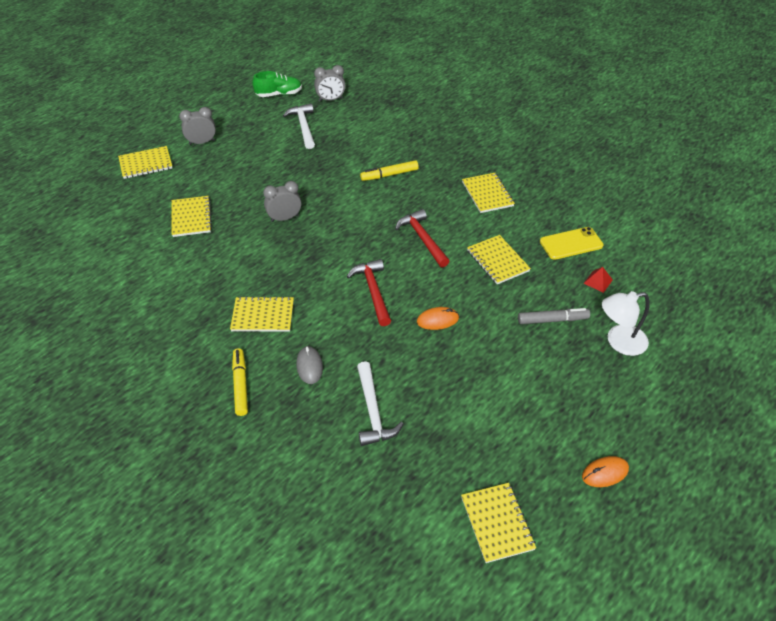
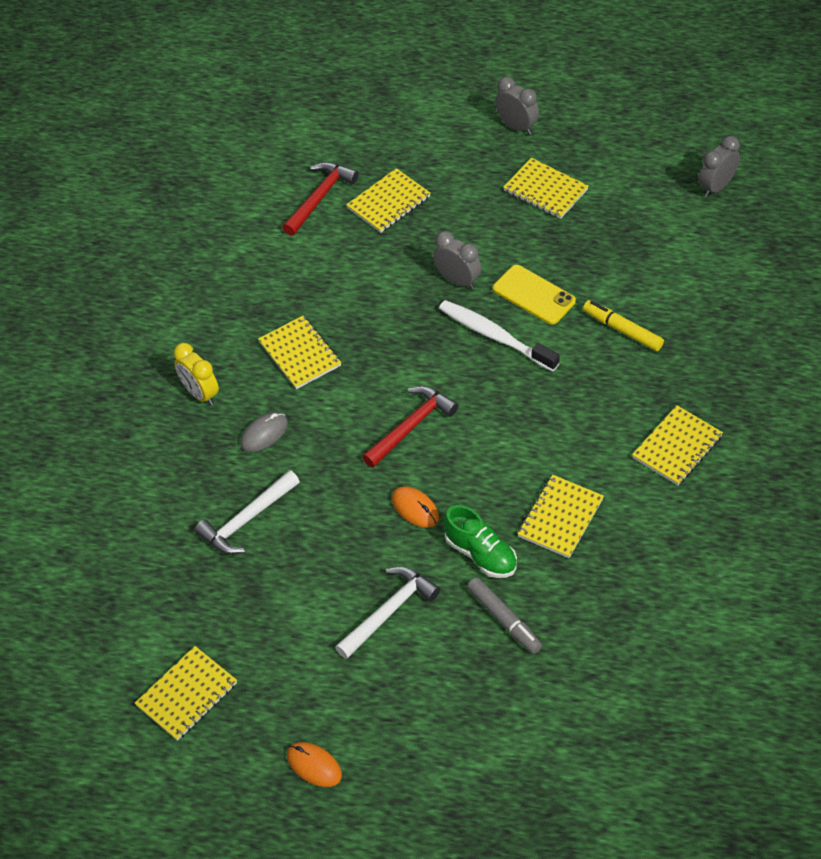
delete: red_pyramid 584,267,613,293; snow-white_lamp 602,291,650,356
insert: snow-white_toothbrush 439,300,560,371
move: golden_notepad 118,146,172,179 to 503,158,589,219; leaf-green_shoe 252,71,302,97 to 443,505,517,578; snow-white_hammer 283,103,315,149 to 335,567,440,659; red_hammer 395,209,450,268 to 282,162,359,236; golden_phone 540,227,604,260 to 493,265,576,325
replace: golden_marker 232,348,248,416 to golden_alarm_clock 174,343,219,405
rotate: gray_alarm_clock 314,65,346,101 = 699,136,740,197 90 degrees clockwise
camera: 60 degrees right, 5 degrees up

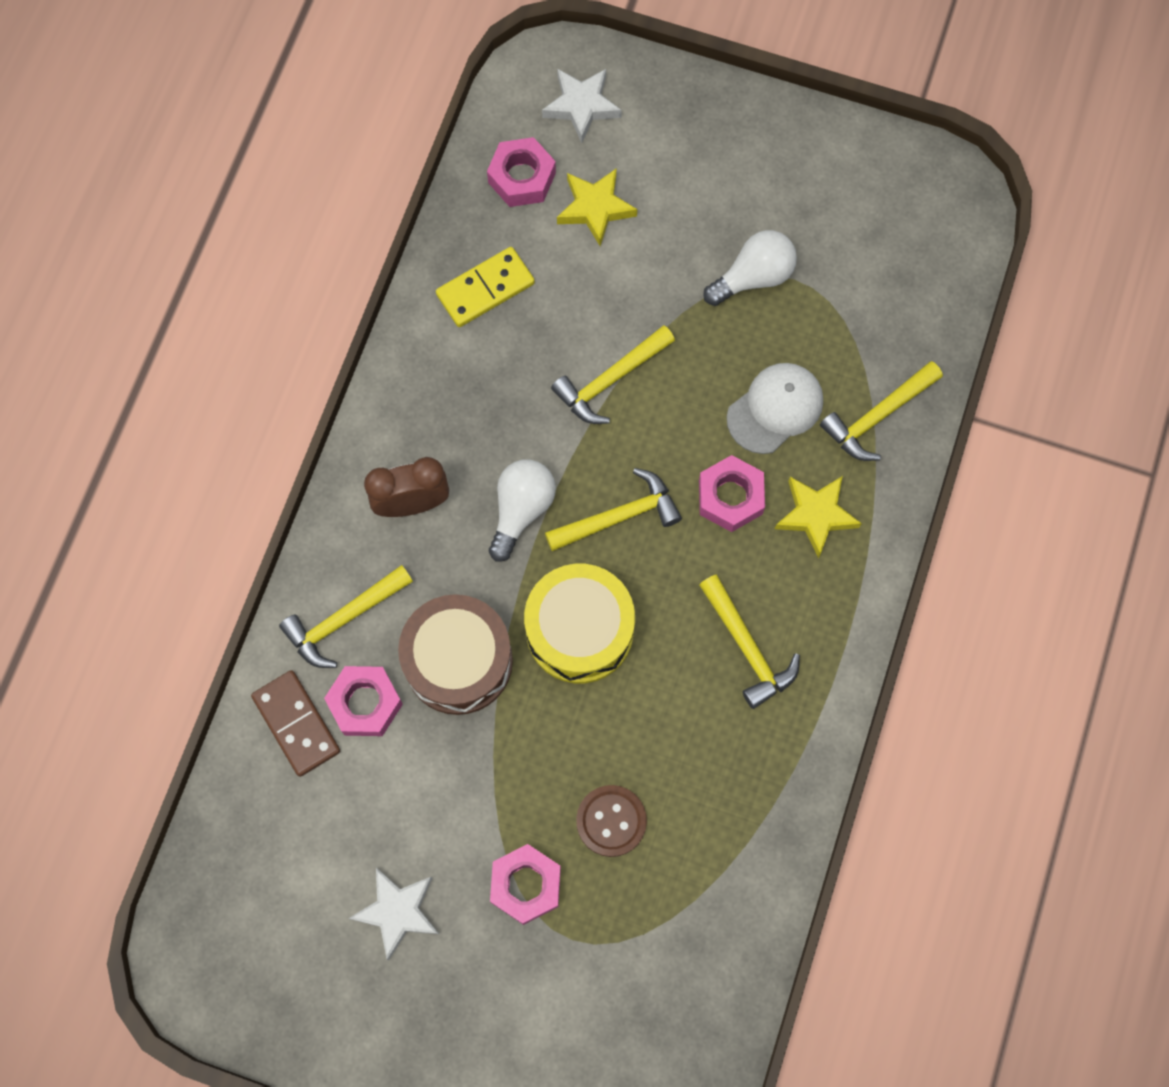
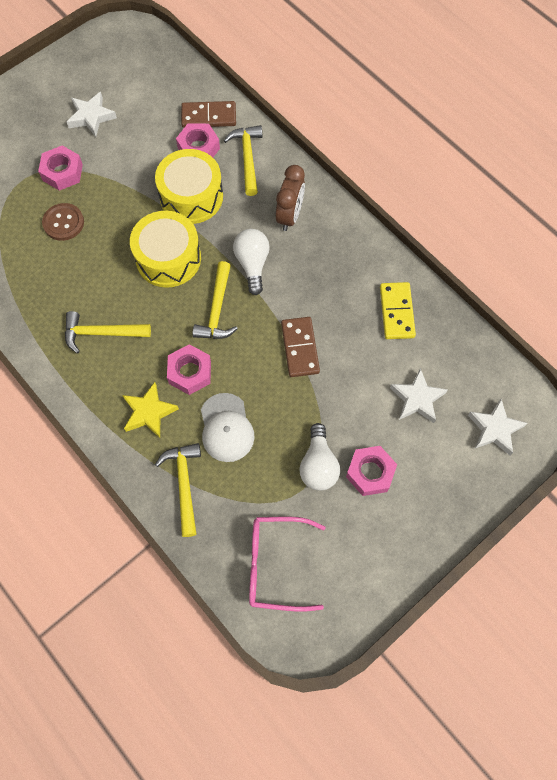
insert: rose-pink_spectacles 249,517,326,612
move: rose-pink_hexagon_nut 487,137,556,207 to 346,446,397,496
replace: golden_hammer 551,325,675,424 to russet_domino_piece 281,317,320,377
recolor: russet_toy_drum 398,594,513,715 to golden_toy_drum 155,149,223,224; golden_star 557,168,637,246 to snow-white_star 390,368,448,423
rotate: snow-white_bulb 489,460,556,562 = 233,229,270,295 150 degrees counterclockwise
camera: 120 degrees right, 5 degrees down

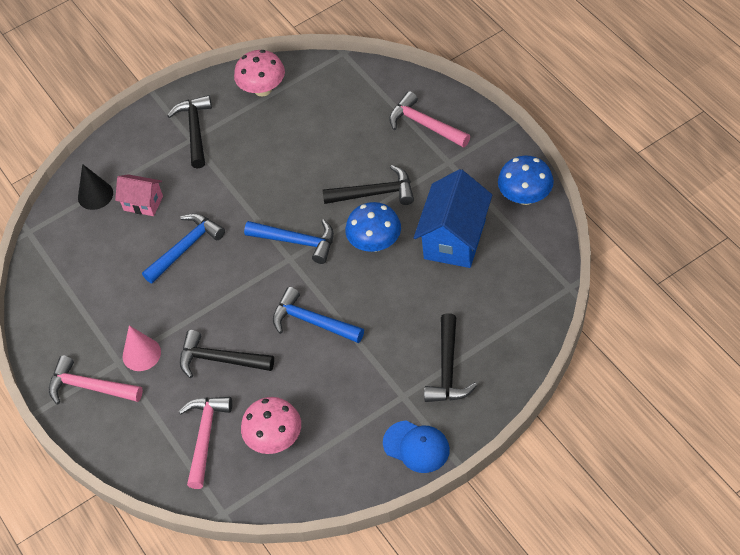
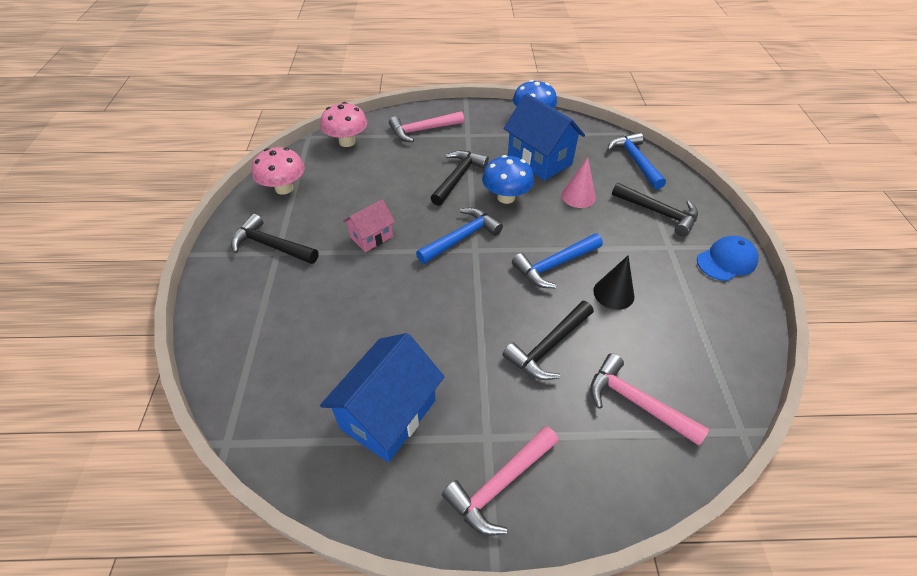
insert: cobalt_house 320,333,444,462
move: ebony_cone 78,164,113,210 to 594,255,634,310; rose-pink_house 115,174,163,216 to 343,199,395,252; rose-pink_cone 123,325,161,371 to 561,157,596,208; cobalt_hammer 142,213,225,283 to 607,132,666,189; rose-pink_fungus 241,397,301,454 to 320,102,367,147
camera: 65 degrees left, 5 degrees down

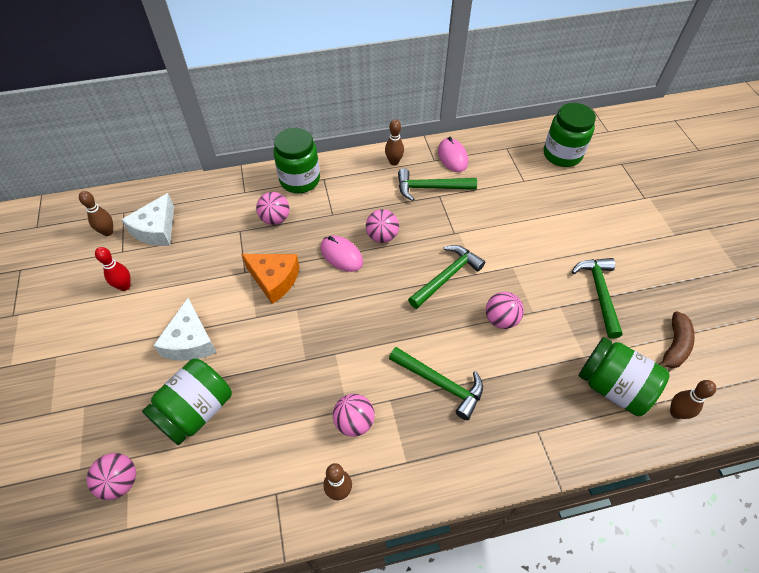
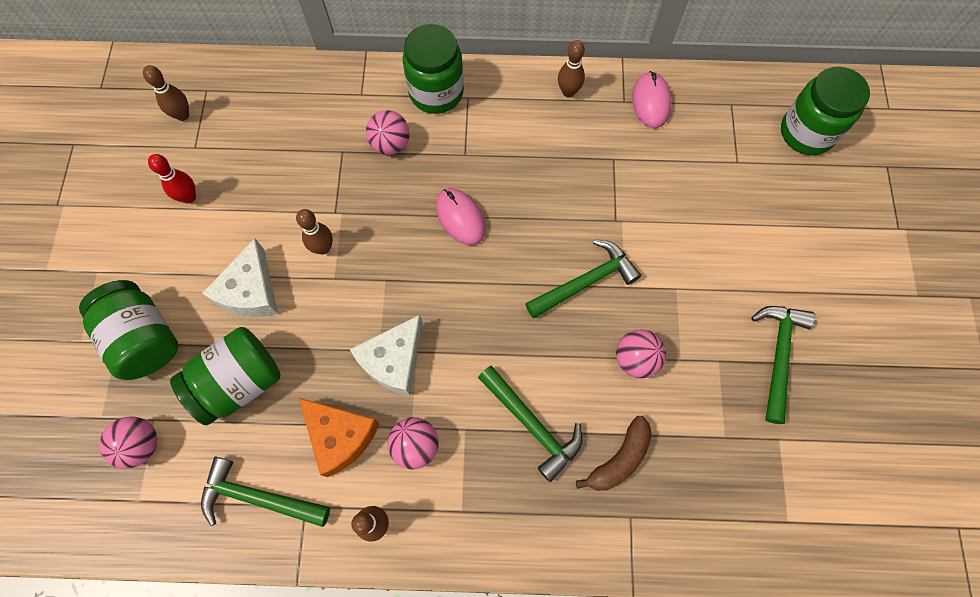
delete: rose-pink_ball 366,209,399,243
move: snow-white_cheese_wedge 121,193,174,246 to 350,315,423,396; orange_cheese_wedge 241,254,300,304 to 299,398,380,477; leaf-green_hammer 398,168,477,201 to 201,457,330,527; leaf-green_jar 579,337,670,416 to 79,280,178,380; russet_toy_banana 659,311,695,369 to 576,416,652,491; russet_bowling_pin 670,380,716,419 to 296,209,333,254
camera: 15 degrees right, 15 degrees up

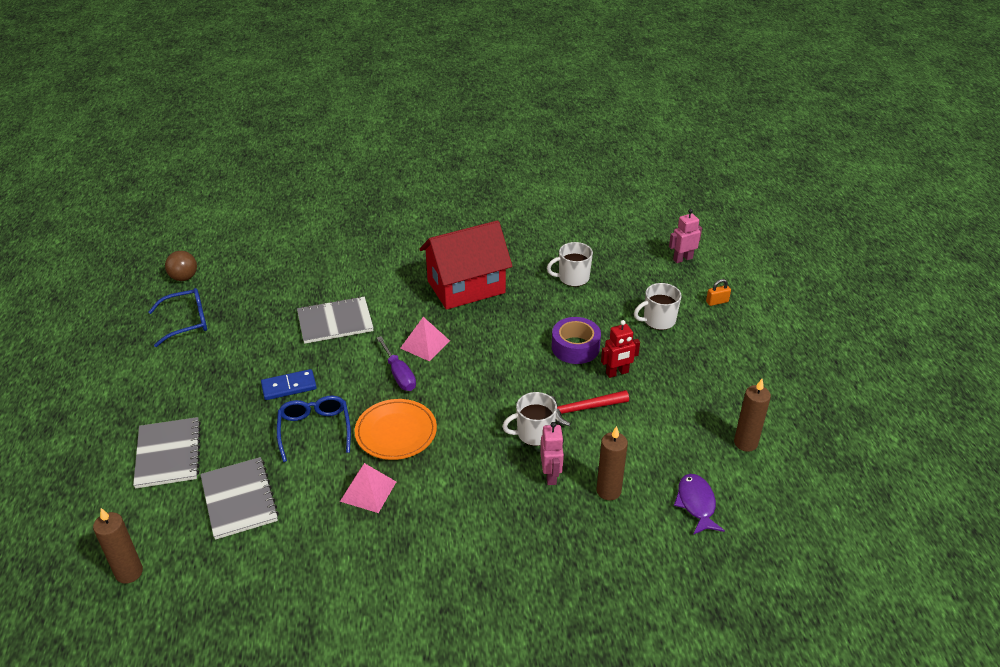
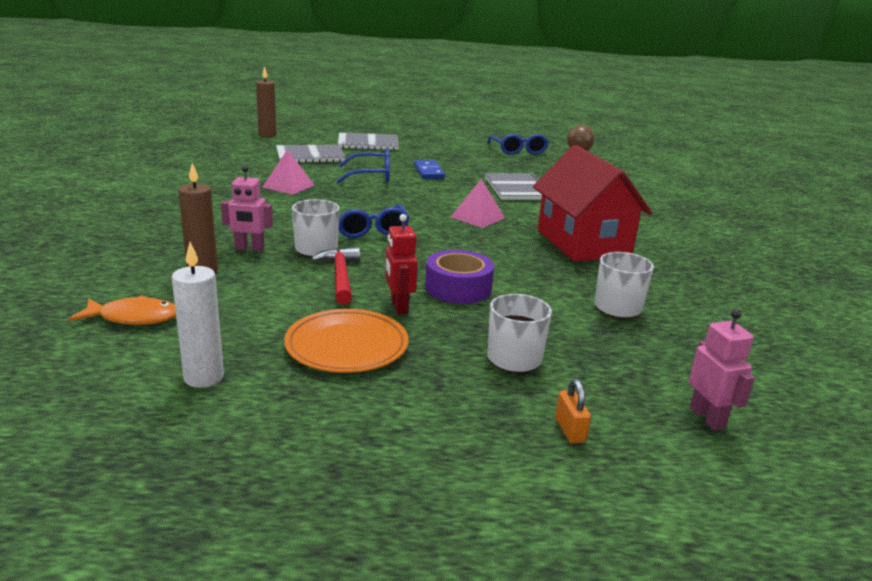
delete: violet_hand_screwdriver 377,336,416,391
insert: cobalt_spectacles 339,204,410,238
move: orange_plate 355,399,437,460 to 284,309,409,373
recolor: violet_toy_fish 674,474,725,535 to orange_toy_fish 69,295,176,325; russet_pillar_candle 734,379,771,452 to snow-white_pillar_candle 171,242,224,388
camera: 95 degrees right, 15 degrees down

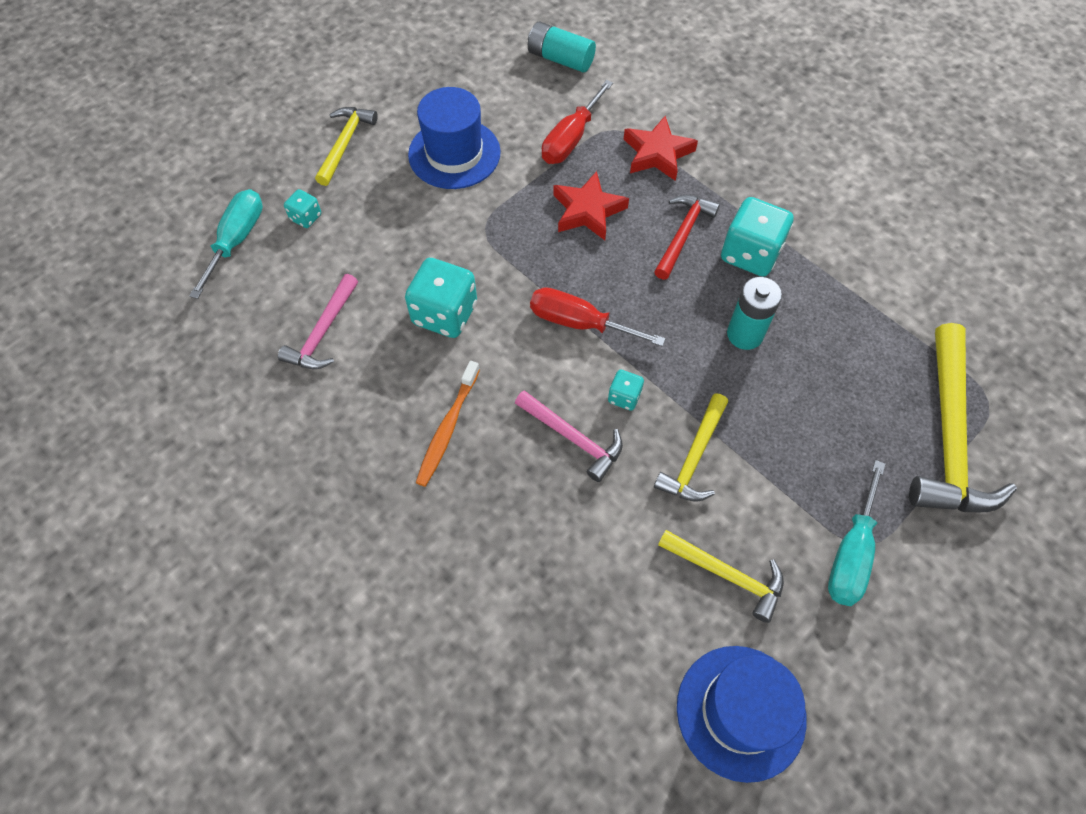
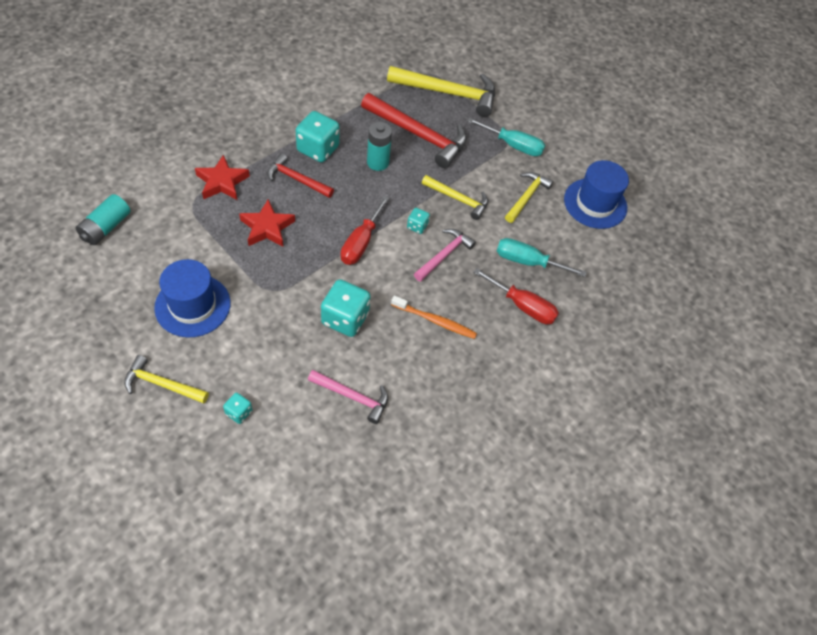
insert: red_hammer 361,93,467,168
move: teal_hand_screwdriver 189,189,263,299 to 497,238,587,277; red_hand_screwdriver 542,80,613,164 to 473,268,559,324
camera: 95 degrees left, 5 degrees down

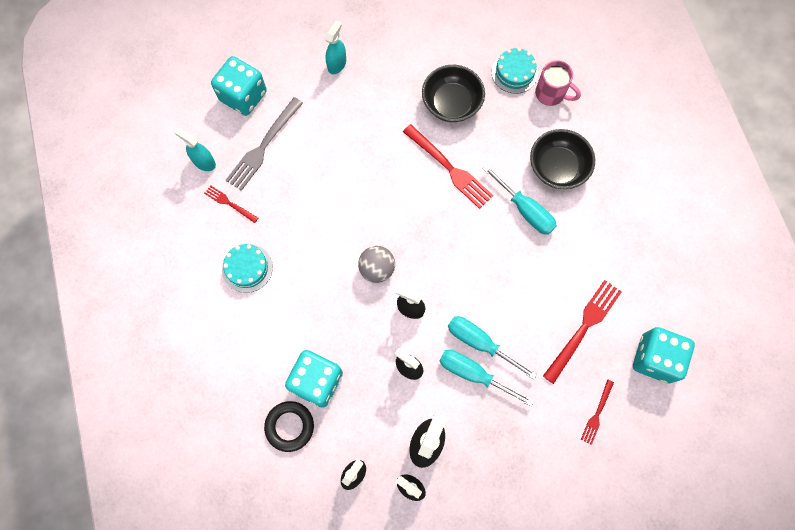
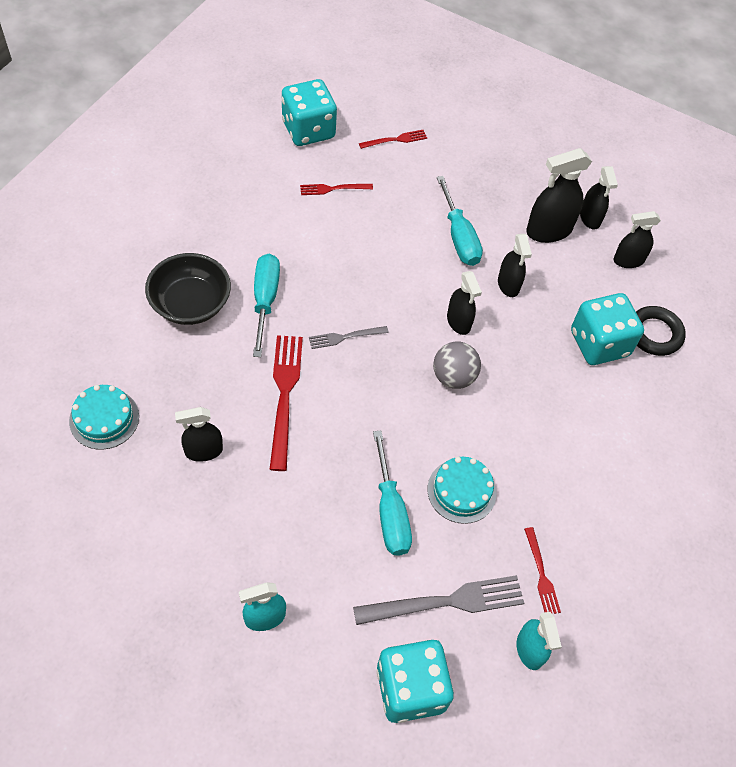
delete: rose-pink_mug 535,60,581,106
insert: gray_table_fork 309,326,389,349
move: teal_cake 222,244,273,293 to 427,457,496,524; teal_hand_screwdriver 448,316,537,380 to 373,430,412,556
replace: ebony_serving_bowl 422,65,485,122 to ebony_spray_bottle 175,407,223,462
resize: red_table_fork 543,280,622,384 = 300,184,373,195 x0.54
camera: 140 degrees left, 15 degrees down

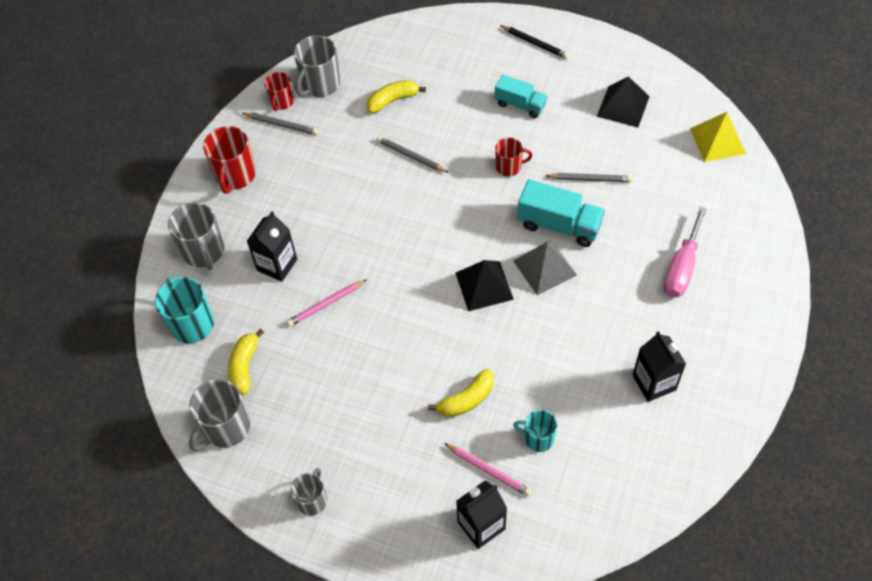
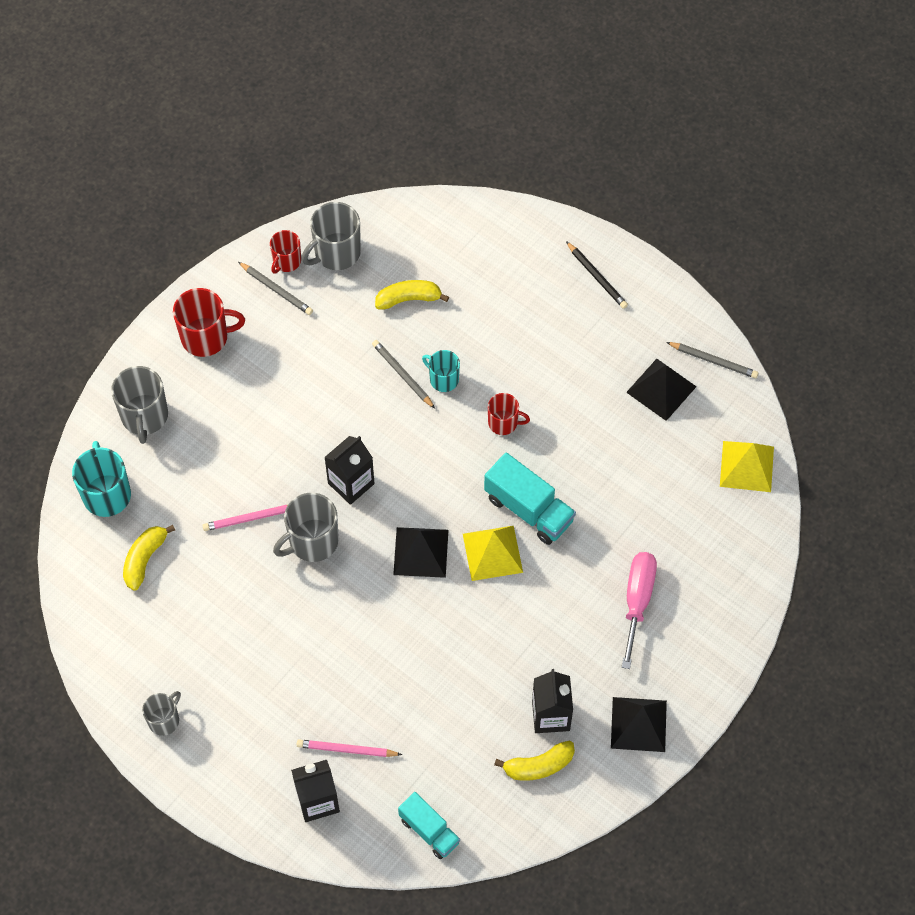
insert: ebony_pyramid 611,697,667,752
move: gray_mug 189,379,250,451 to 273,493,339,562; ebony_juice_carton 247,211,297,282 to 324,436,375,505; golden_toy_banana 428,369,494,417 to 494,741,575,781; teal_toy_truck 495,75,547,118 to 398,792,460,859; teal_mug 513,410,557,452 to 422,350,460,392; gray_lead_pencil 545,173,632,182 to 666,342,758,378
recolor: gray_pyramid 513,241,577,295 to golden_pyramid 463,526,523,581
rotate: red_mug 203,126,256,194 = 173,288,245,357 120 degrees counterclockwise; rose-pink_lead_pencil 444,443,532,497 = 297,739,402,757 135 degrees clockwise; rose-pink_hand_screwdriver 664,207,707,297 = 622,552,657,669 150 degrees clockwise
camera: 15 degrees right, 5 degrees up

